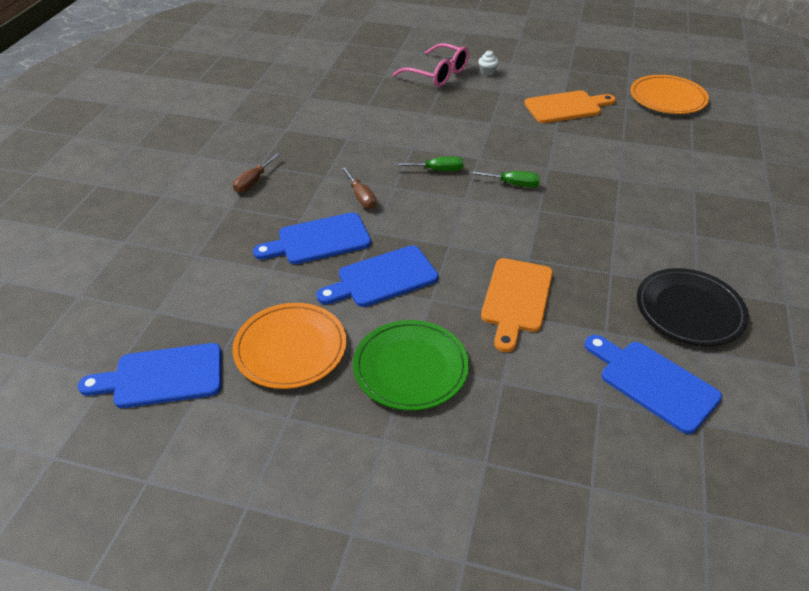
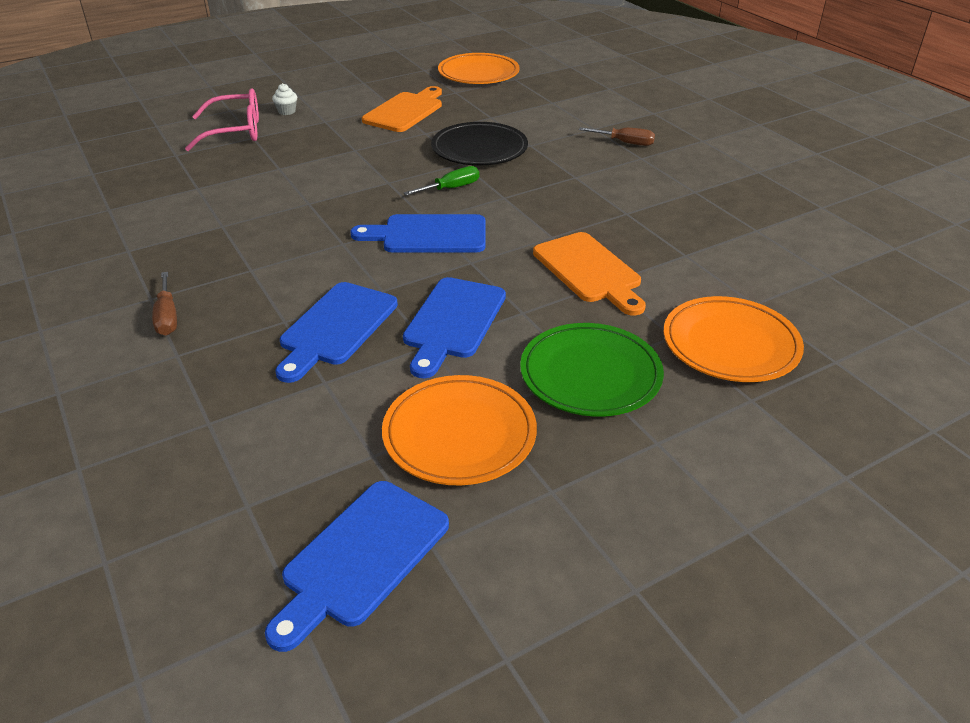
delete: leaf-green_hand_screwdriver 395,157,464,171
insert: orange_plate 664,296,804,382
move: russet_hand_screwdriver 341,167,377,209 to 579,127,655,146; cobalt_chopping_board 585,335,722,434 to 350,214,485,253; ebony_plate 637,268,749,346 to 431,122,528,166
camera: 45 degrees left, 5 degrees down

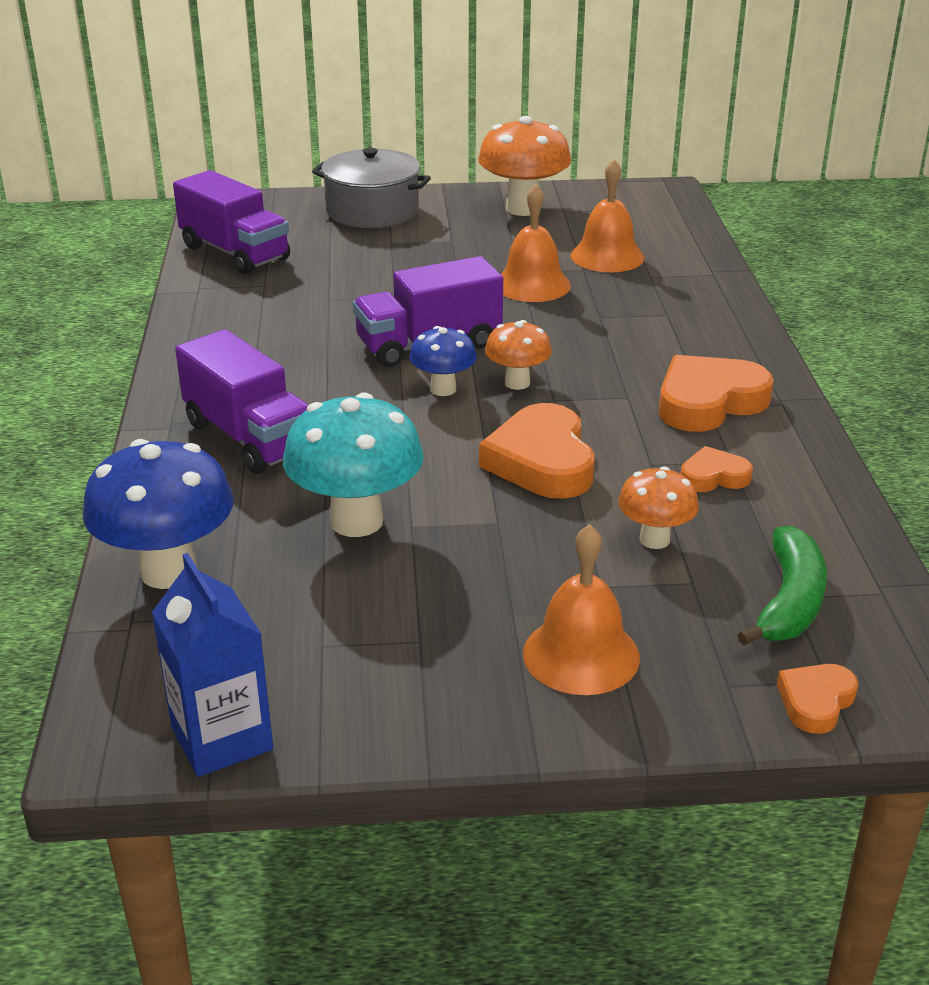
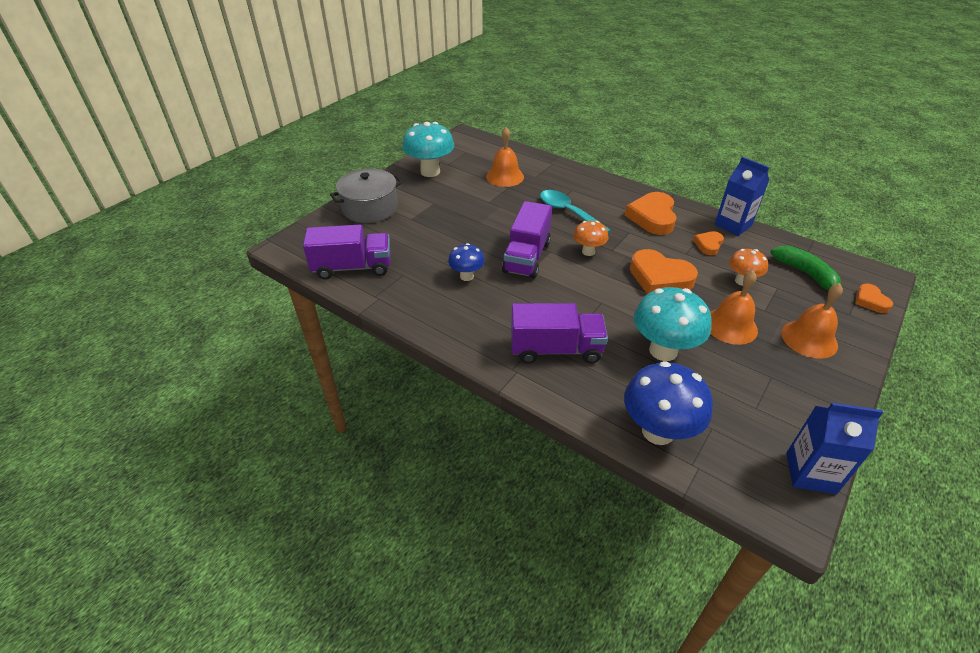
insert: teal_teaspoon 540,190,611,233; cobalt_juice_carton 714,157,769,236
move: cobalt_fungus 409,326,477,396 to 448,243,485,281; orange_bell 501,184,571,302 to 710,270,758,345
recolor: orange_fungus 478,116,571,216 to teal_fungus 402,122,454,177
camera: 50 degrees left, 10 degrees up

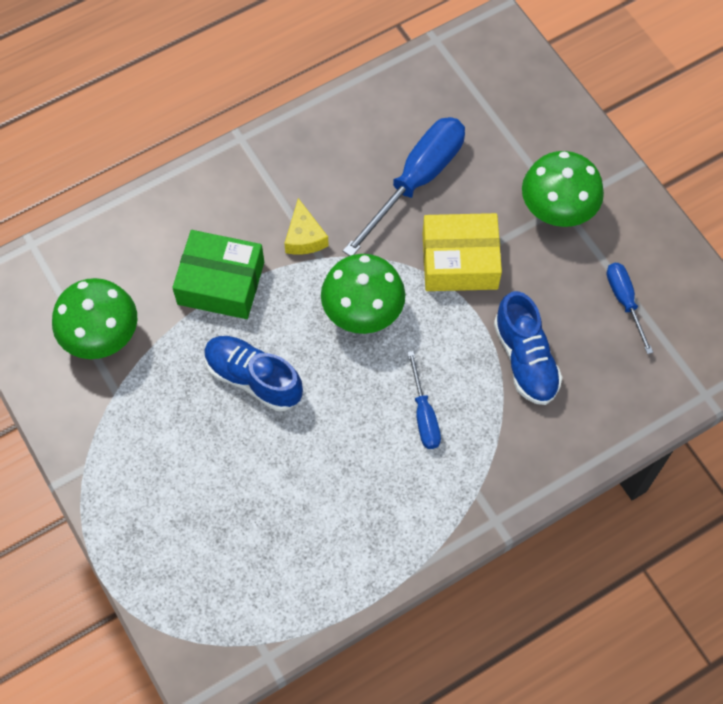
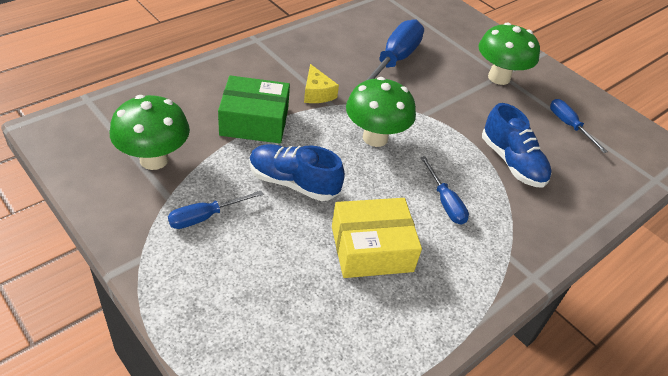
insert: cobalt_hand_screwdriver 168,191,263,229
move: golden_box 423,213,502,291 to 332,198,422,278
camera: 15 degrees left, 20 degrees down

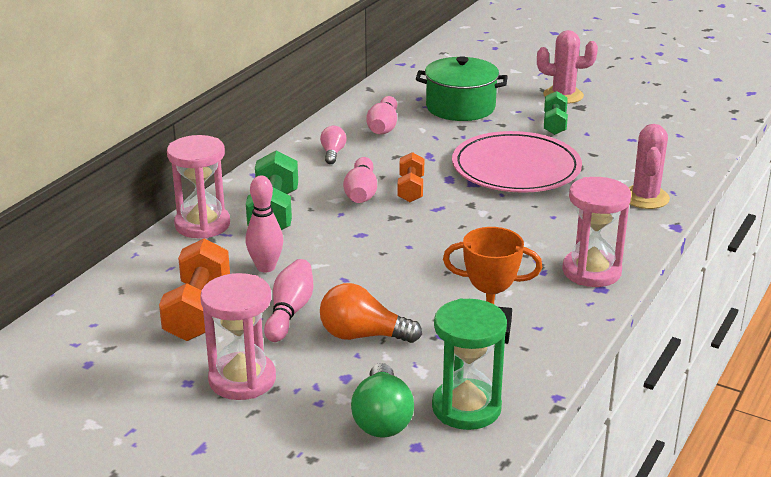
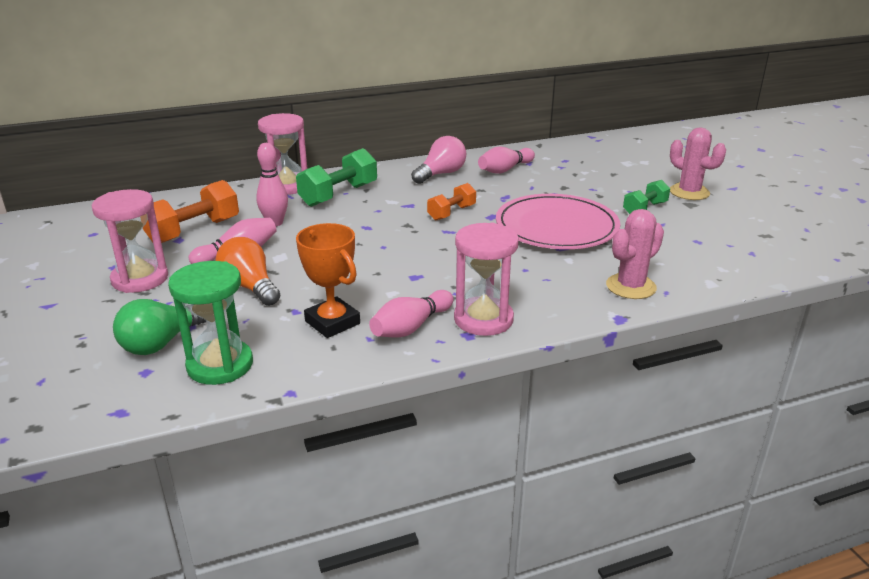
delete: leaf-green_pot 416,56,508,121
move: rose-pink_bowling_pin 343,157,377,203 to 369,290,454,337
resize: rose-pink_bulb 320,126,347,164 = 411,136,466,184 x1.66
camera: 40 degrees right, 0 degrees up

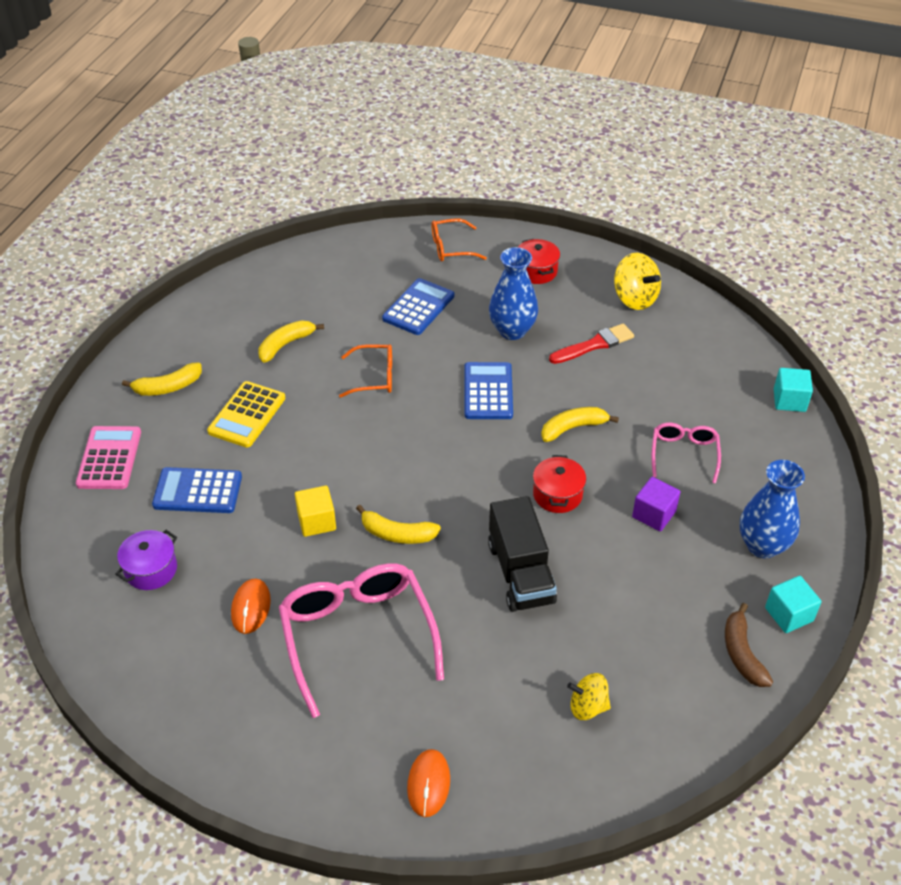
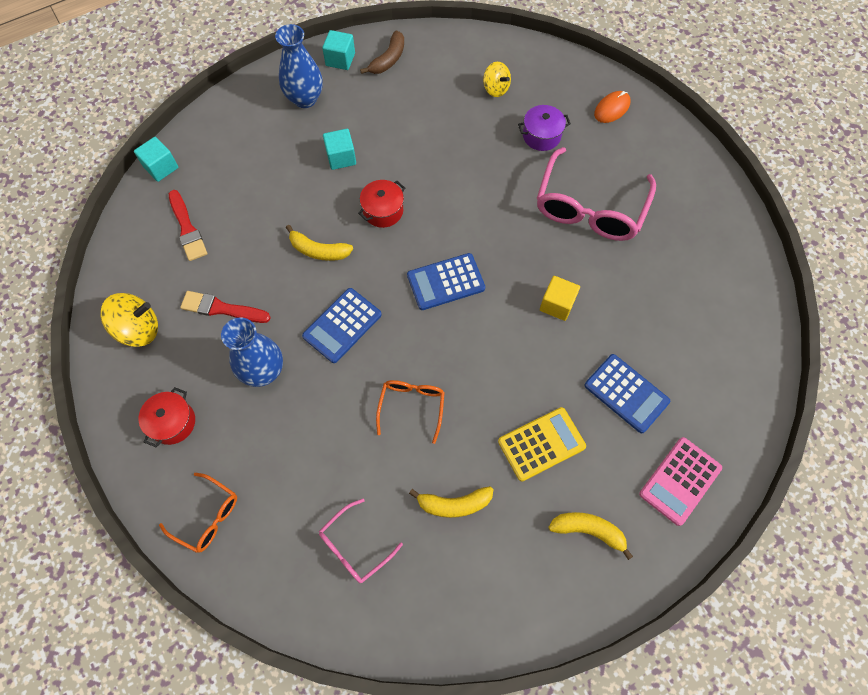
delete: orange_PC_mouse 231,579,271,634; golden_toy_banana 356,505,441,544; ebony_toy_truck 488,496,557,612
insert: red_brush 169,190,207,261
move: violet_pot 115,530,177,590 to 518,105,571,151; cobalt_calculator 382,278,454,335 to 407,253,485,310; rose-pink_spectacles 652,423,721,484 to 319,499,403,583
recolor: violet_block 632,477,680,531 to teal_block 323,129,356,170
rotate: orange_spectacles 339,344,392,398 = 376,380,445,444 60 degrees clockwise; golden_whirligig 614,253,661,310 = 100,293,158,347 75 degrees clockwise
camera: 140 degrees left, 20 degrees up

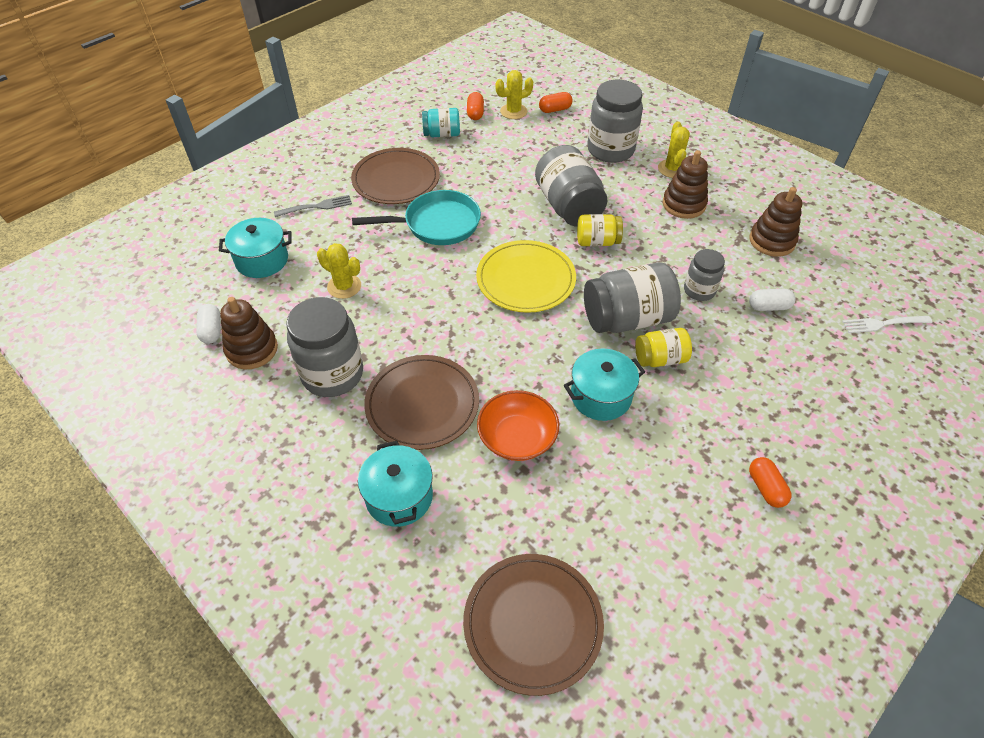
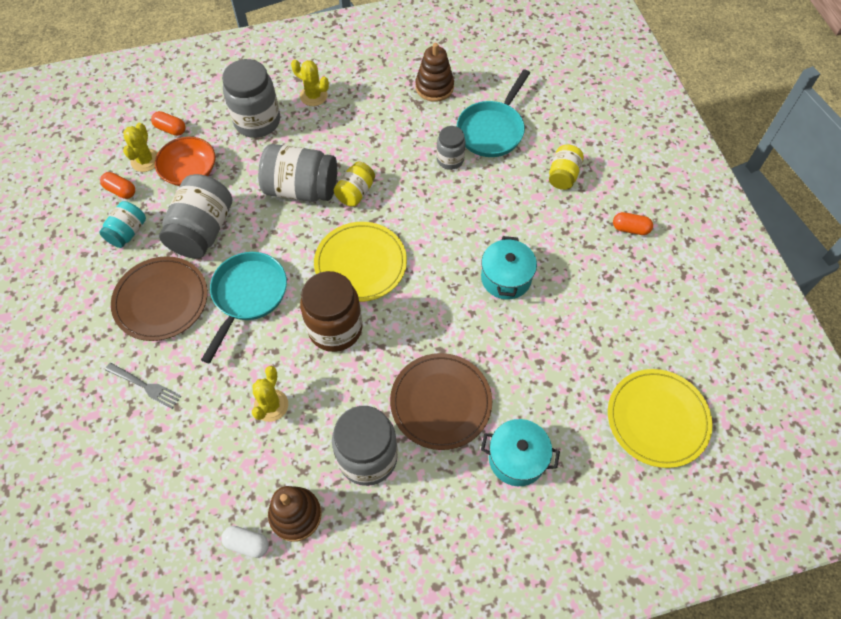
delete: teal_pot 219,218,292,278; russet_ring_stacker 663,150,708,219; snow-white_table_fork 842,316,932,333
insert: russet_jar 300,271,363,352
move: orange_serving_bowl 477,390,559,461 to 155,137,215,186; gray_jar 584,262,681,333 to 159,174,232,259; golden_jar 635,328,692,367 to 549,145,584,190
replace: snow-white_pill_shape 749,289,796,311 to teal_skillet 457,69,530,157
recolor: russet_plate 463,554,604,696 to golden_plate 608,369,712,468
rotate: gray_table_fork 274,195,352,217 = 105,363,181,409 105 degrees clockwise; golden_saguaro_cactus 317,243,361,299 = 252,366,288,422 45 degrees counterclockwise; orange_pill_shape 539,92,572,113 = 151,111,186,136 75 degrees counterclockwise
camera: 60 degrees left, 10 degrees up

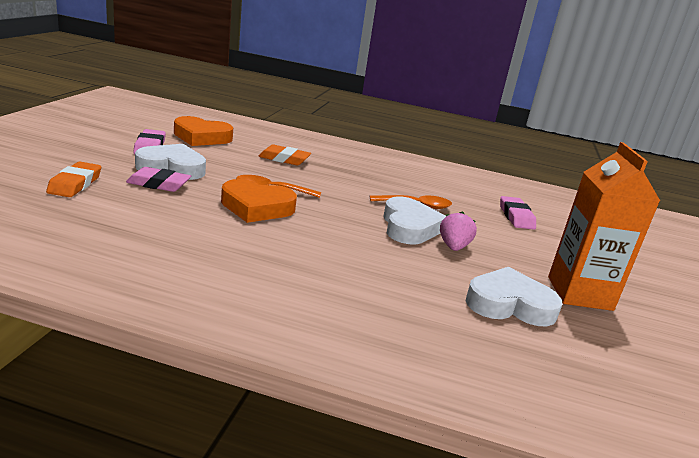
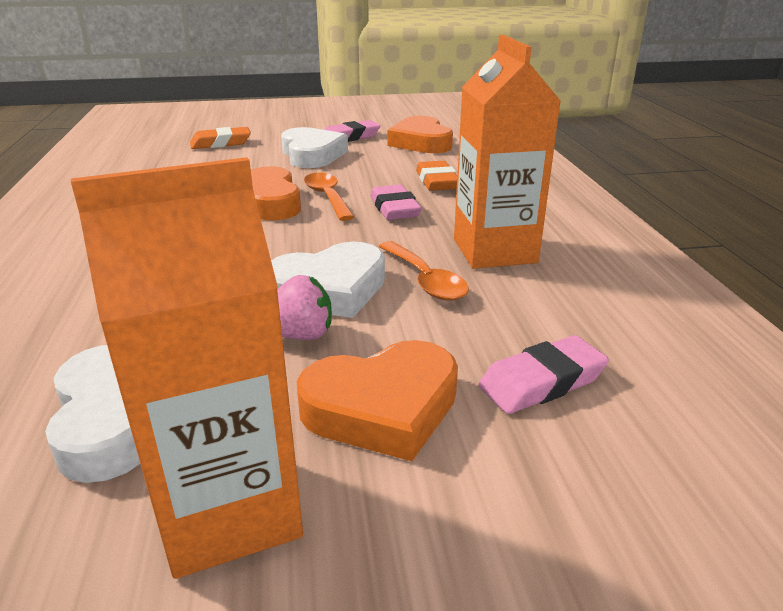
insert: orange_love_heart 297,340,458,461; orange_juice_carton 454,35,561,269
move: rose-pink_pencil_eraser 126,167,191,192 to 370,185,421,220
camera: 70 degrees right, 5 degrees up

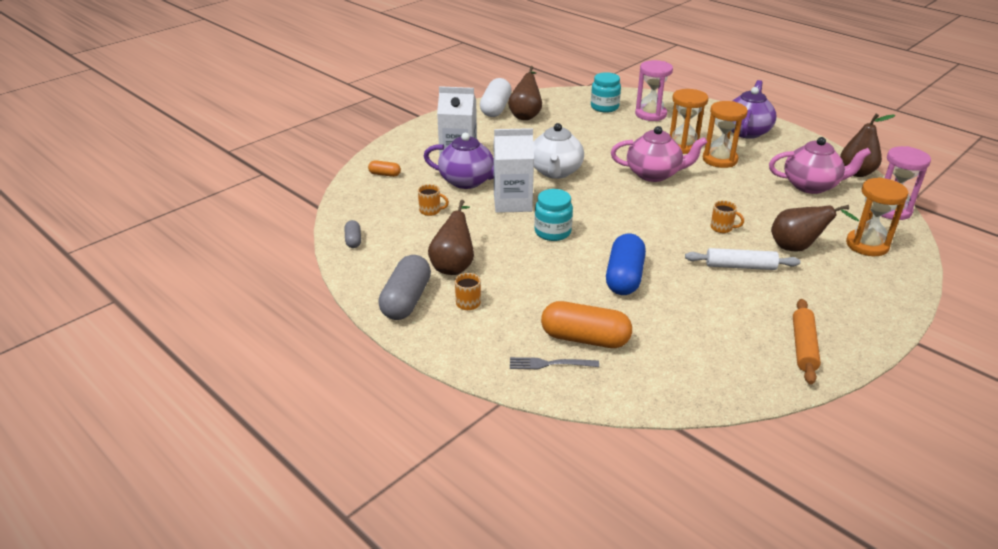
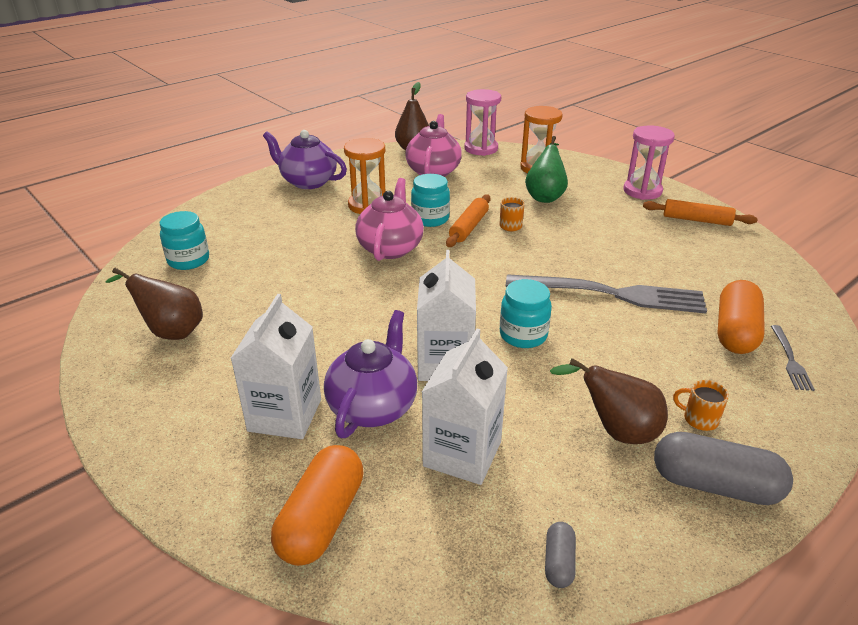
delete: snow-white_pill_shape 480,78,511,117; snow-white_tea_pot 533,123,584,179; orange_sandglass 670,89,708,154; snow-white_pastry_roller 685,248,800,270
insert: teal_jar 411,174,450,227; orange_pastry_roller 446,195,491,247
move: rose-pink_sandglass 635,60,673,121 to 623,125,675,200
replace: orange_mug 418,184,449,216 to snow-white_juice_carton 422,329,508,485; cobalt_pill_shape 606,233,646,295 to gray_table_fork 506,274,707,313
recolor: russet_pear 771,205,859,251 to leaf-green_pear 525,136,568,203
rotate: gray_pill_shape 345,220,361,248 = 545,522,576,588 75 degrees counterclockwise
resize: orange_pill_shape 368,161,401,177 = 271,445,363,566 x2.03
camera: 85 degrees left, 0 degrees up

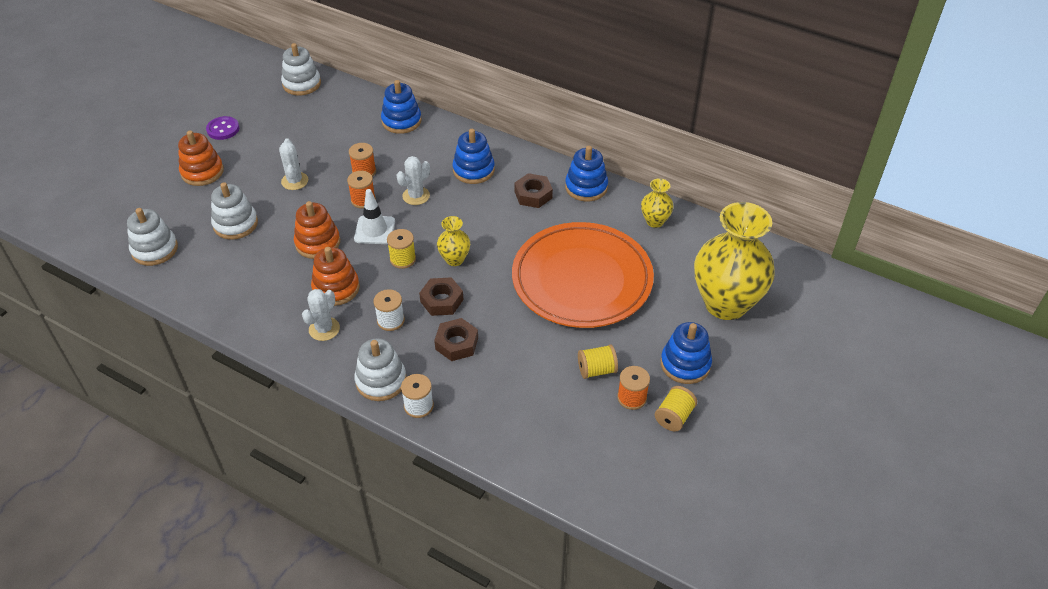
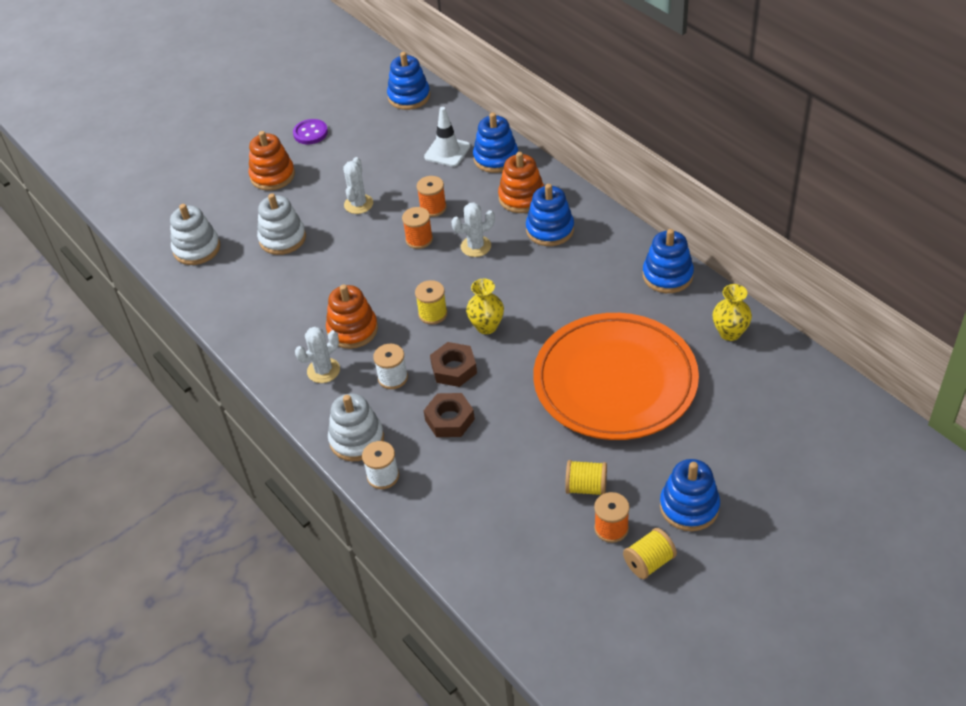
delete: russet_hexagon_nut 514,173,553,208; golden_tall_vase 694,202,775,320
move: orange_ring_stacker 294,201,340,259 to 498,152,544,213; snow-white_safety_cone 354,189,395,244 to 424,107,470,167
recolor: snow-white_ring_stacker 281,43,321,95 to cobalt_ring_stacker 387,52,430,110
camera: 25 degrees right, 0 degrees up

